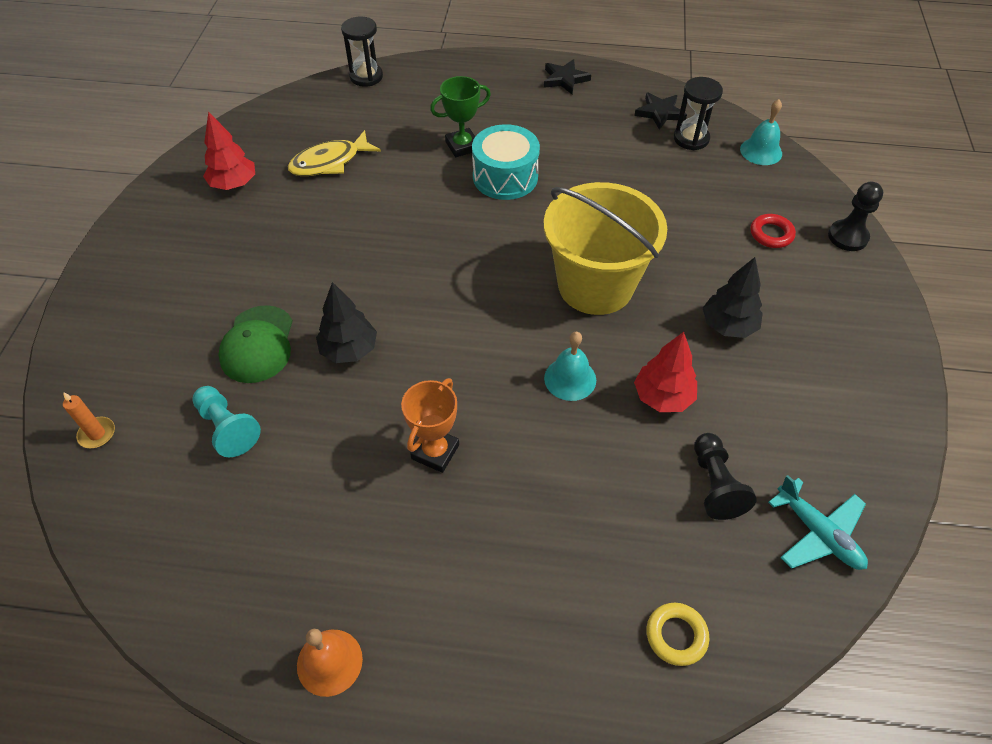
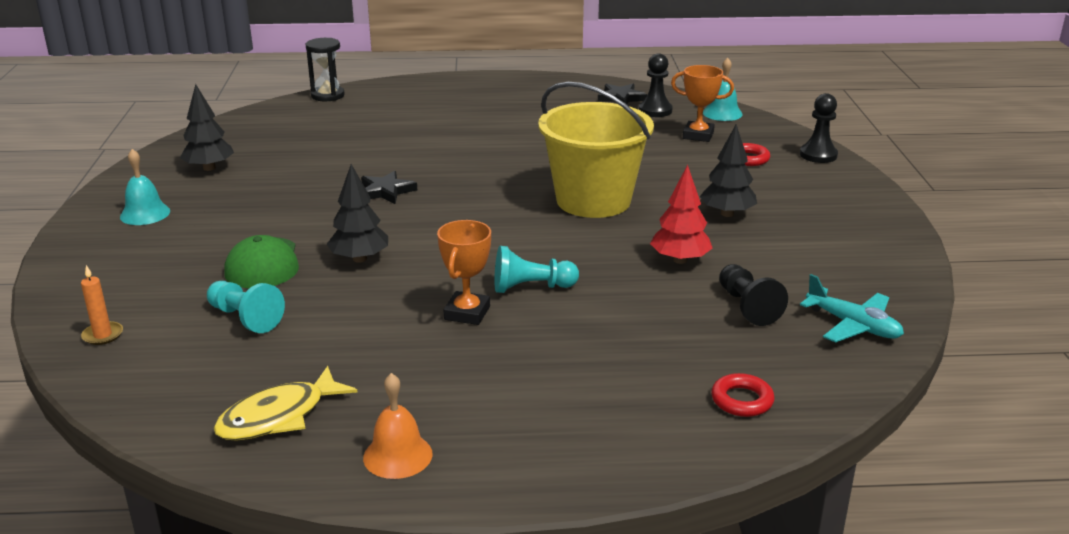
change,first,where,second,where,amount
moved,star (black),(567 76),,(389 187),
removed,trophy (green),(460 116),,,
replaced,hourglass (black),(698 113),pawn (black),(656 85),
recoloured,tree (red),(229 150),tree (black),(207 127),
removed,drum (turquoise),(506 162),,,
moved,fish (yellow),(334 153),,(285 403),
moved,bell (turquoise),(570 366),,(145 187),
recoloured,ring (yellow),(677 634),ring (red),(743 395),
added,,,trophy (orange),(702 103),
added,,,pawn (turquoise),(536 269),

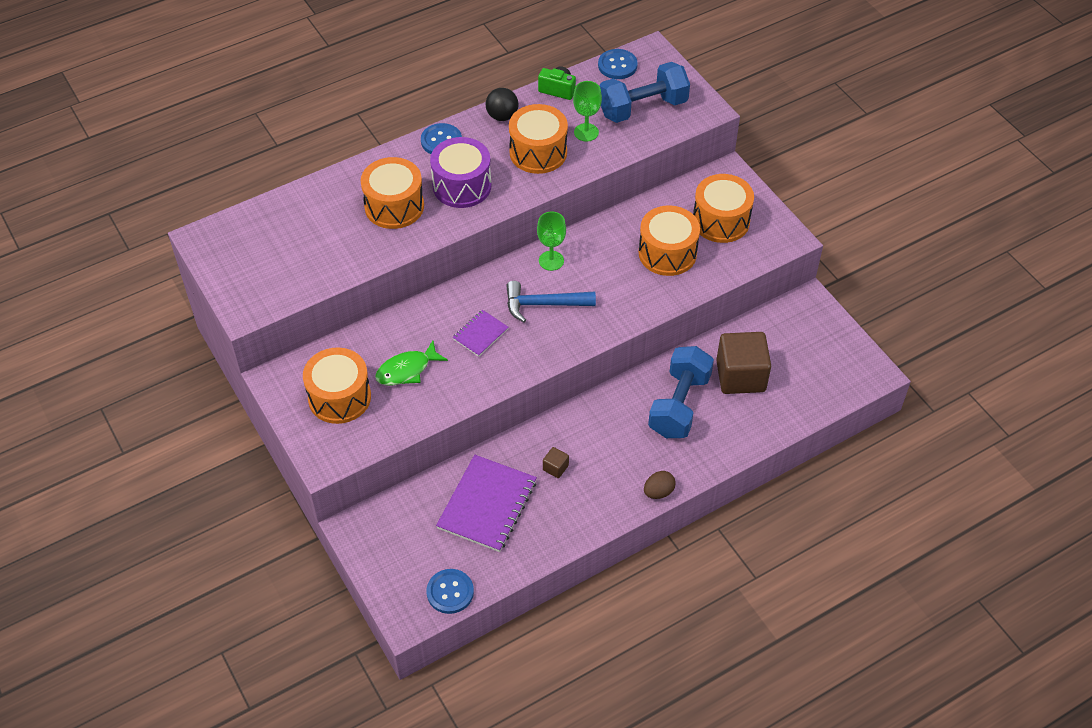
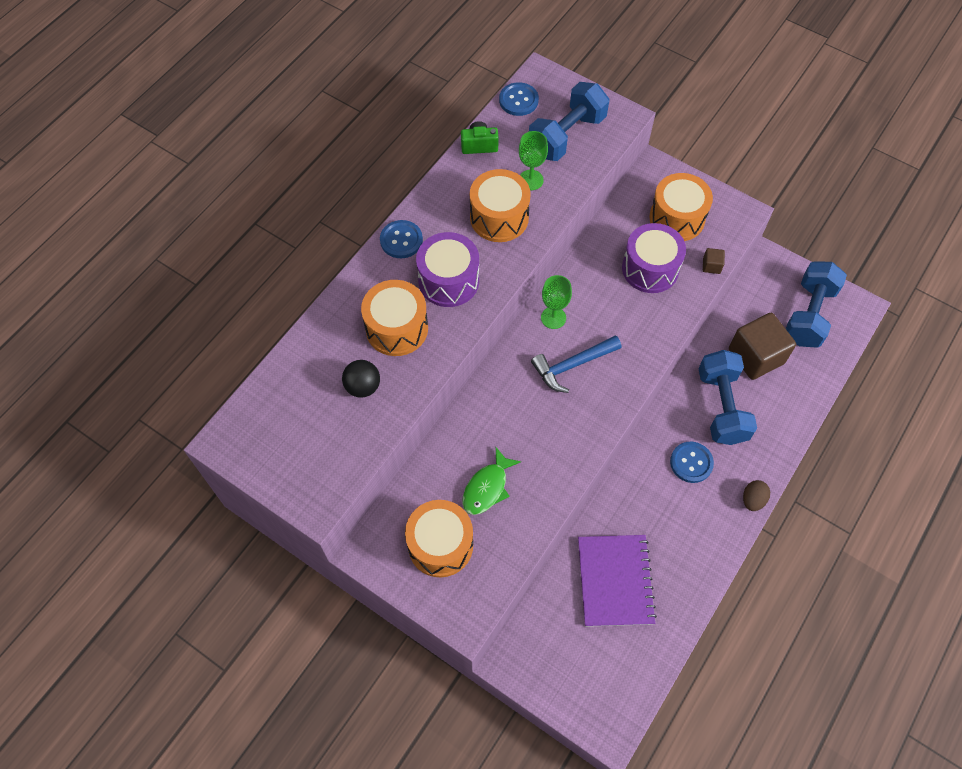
change,first,where,second,where,amount
moved,ball (black),(502 104),,(361 379),
recoloured,drum (orange),(669 240),drum (purple),(654 258),
removed,notebook (purple),(480 333),,,
moved,cube (brown),(556 462),,(714 261),
moved,button (blue),(450 591),,(692 462),
added,,,dumbbell (blue),(816 305),

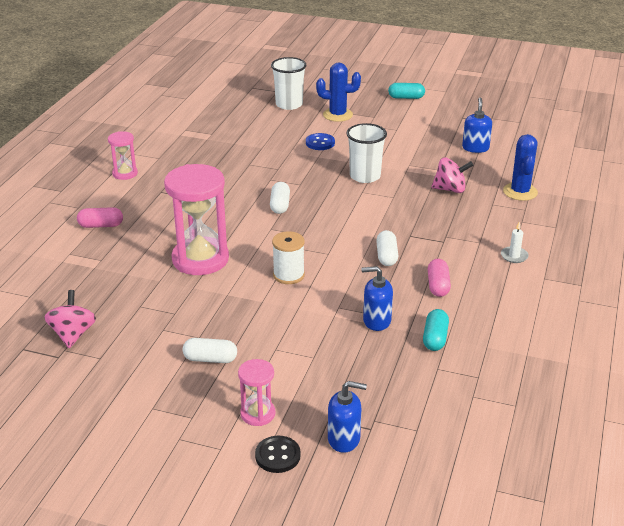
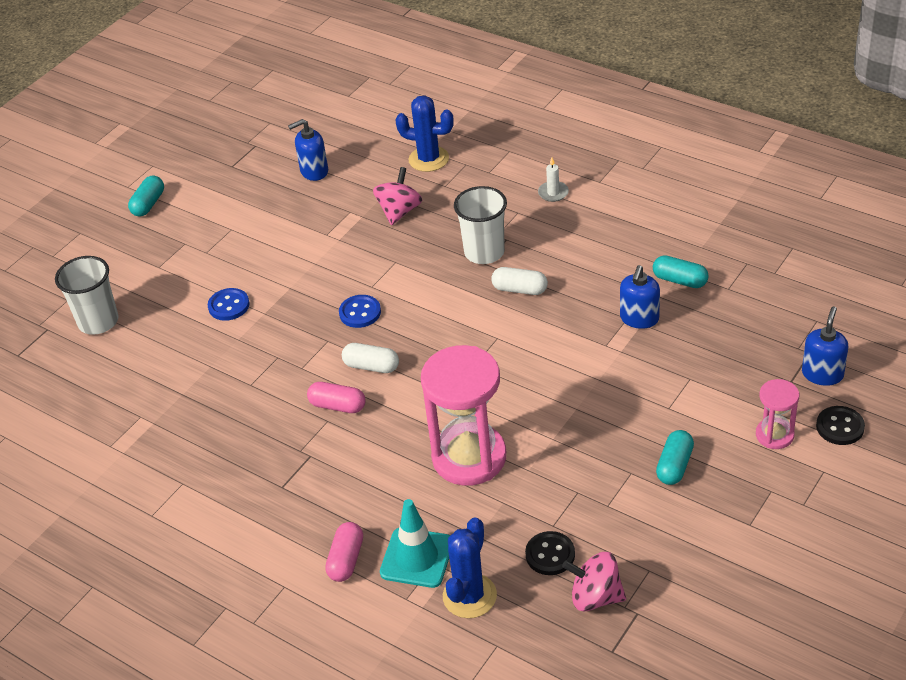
change,first,where,second,where,amount
moved,cactus (blue),(338 92),,(470 567),
turned,soap dispenser (blue),(477 125),,(308 150),45 degrees counterclockwise
moved,cup (white),(366 153),,(480 225),
removed,hourglass (pink),(123 155),,,
removed,spool (white),(288 257),,,
moved,capsule (pink),(439 278),,(336 397),
recoloured,capsule (white),(210 350),capsule (turquoise),(675 457),
added,,,button (blue),(360 311),
added,,,traffic cone (turquoise),(415 543),
added,,,button (black),(550 553),

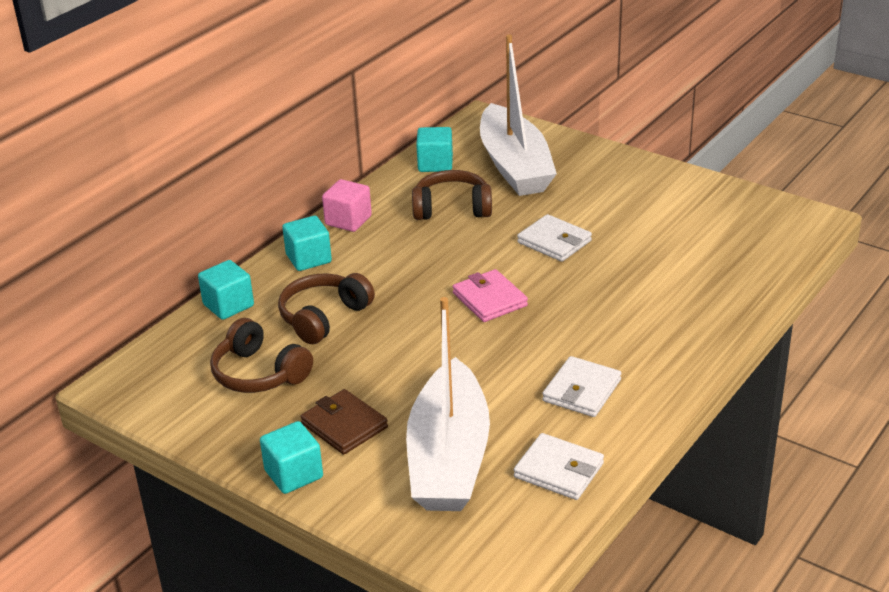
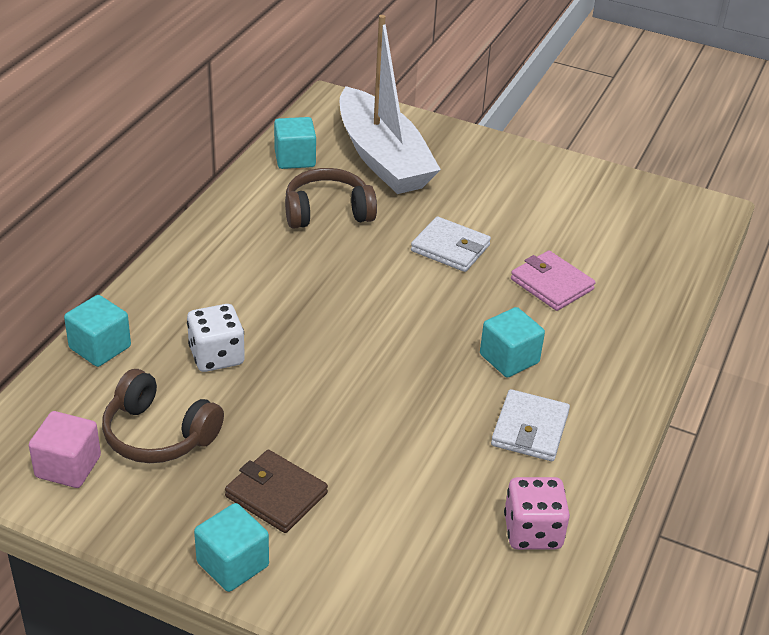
change,first,where,second,where,amount
moved,cube (pink),(347 205),,(65 449),
moved,cube (turquoise),(307 243),,(512 342),
moved,wallet (pink),(490 295),,(553 281),
replaced,headphones (brown),(326 308),dice (white),(216 338),
removed,boat (white),(448 404),,,
replaced,wallet (white),(559 466),dice (pink),(537 513),

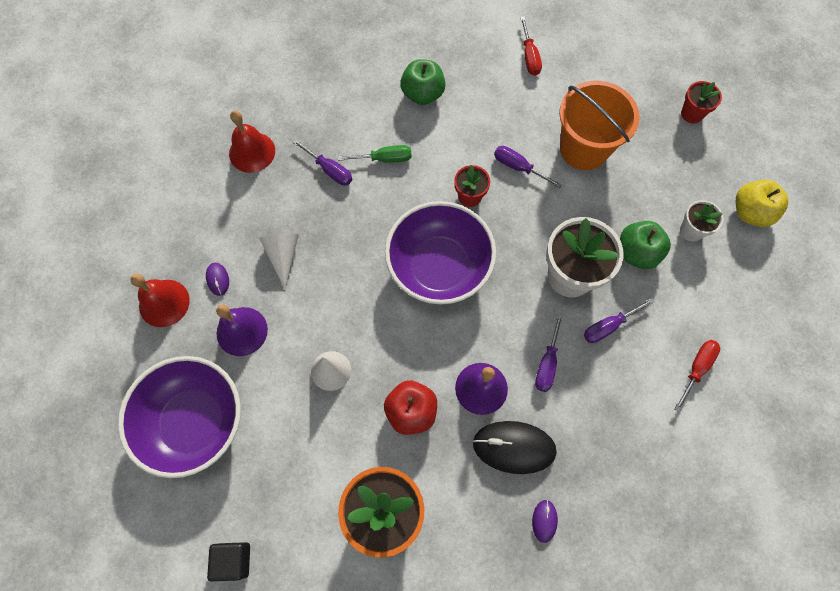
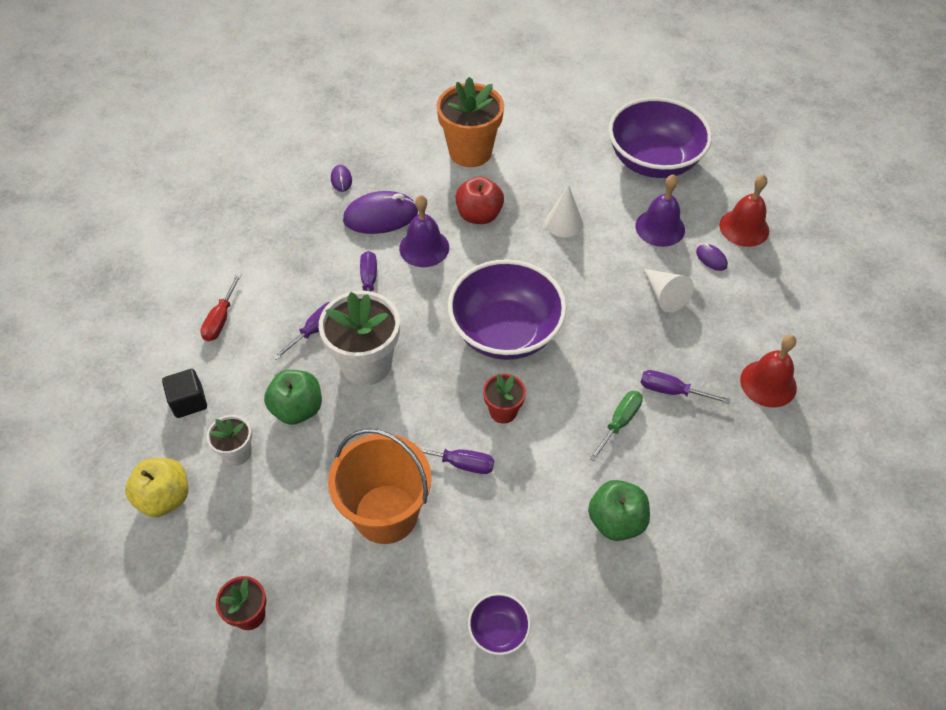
change,first,where,second,where,amount
replaced,screwdriver (red),(531 46),bowl (purple),(499 624),
turned,screwdriver (green),(374 154),,(616 426),150 degrees clockwise
recoloured,mouse (black),(515 447),mouse (purple),(380 212),
moved,cube (black),(228 561),,(184 393),

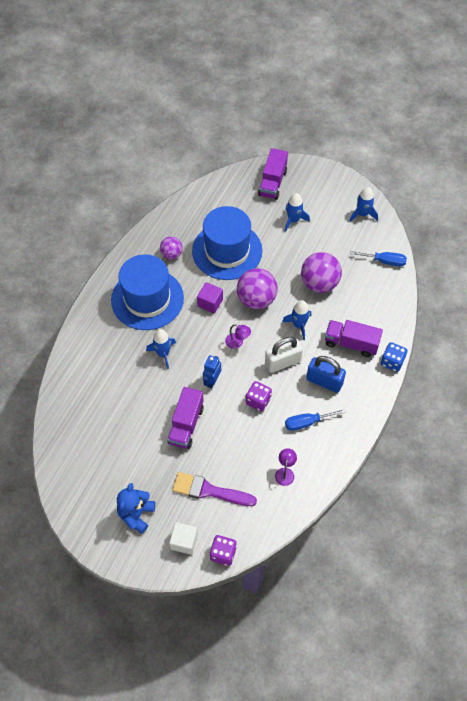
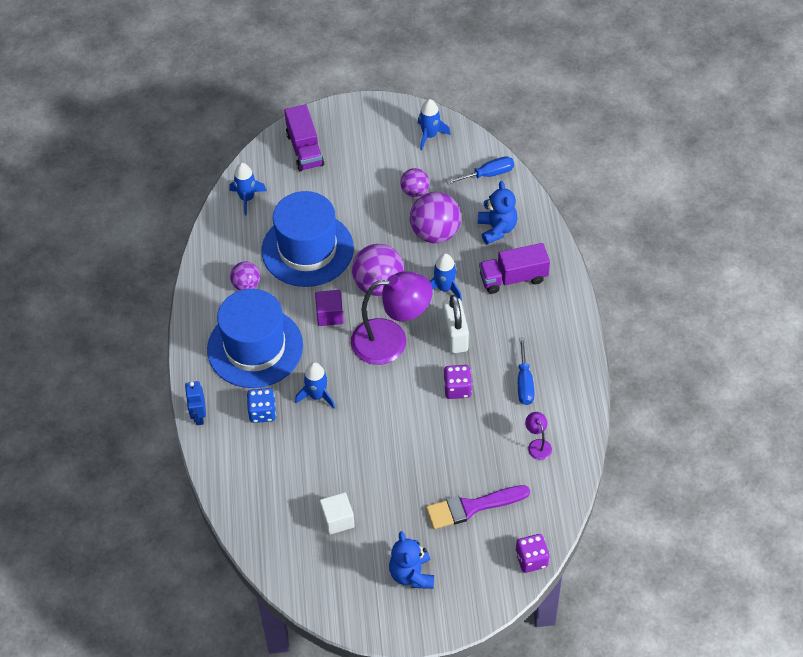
change,first,where,second,where,amount
moved,rocket (blue),(297 212),,(248 189),
resized,lamp (purple),(238 336),,(392 318),x2.44
turned,padlock (white),(284 355),,(455 324),45 degrees counterclockwise
moved,dice (blue),(394 357),,(261 405),
moved,robot (blue),(212 372),,(195 403),
removed,padlock (blue),(326 374),,,
removed,truck (purple),(185 418),,,
turned,screwdriver (blue),(315 420),,(526 371),45 degrees counterclockwise
moved,cube (white),(183 538),,(337 513),
added,,,ball (purple),(414 182),
added,,,teddy bear (blue),(498 212),

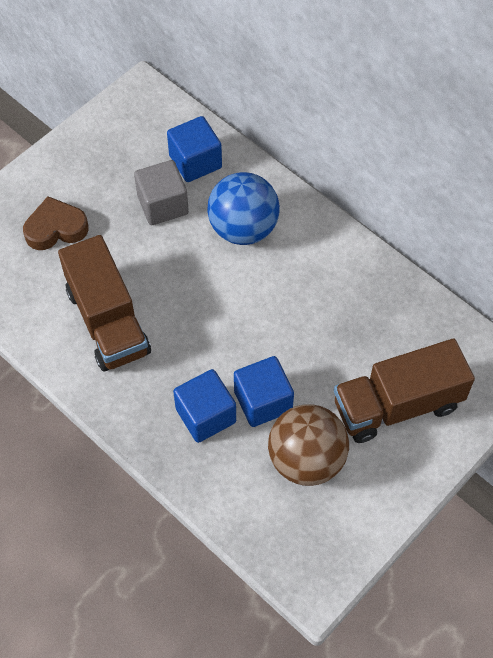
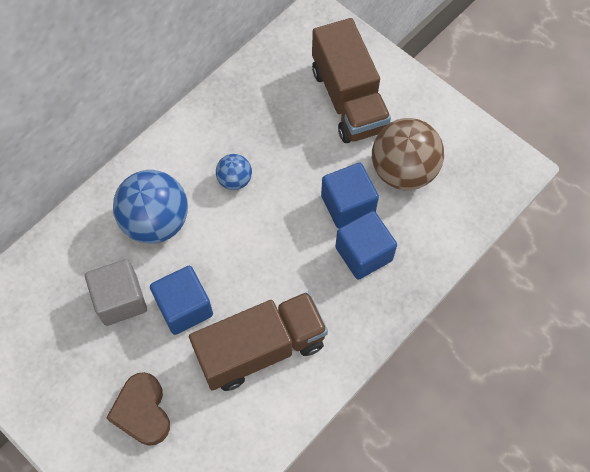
change,first,where,second,where,amount
moved,cube (blue),(194 149),,(181 300),
added,,,ball (blue),(234 172),

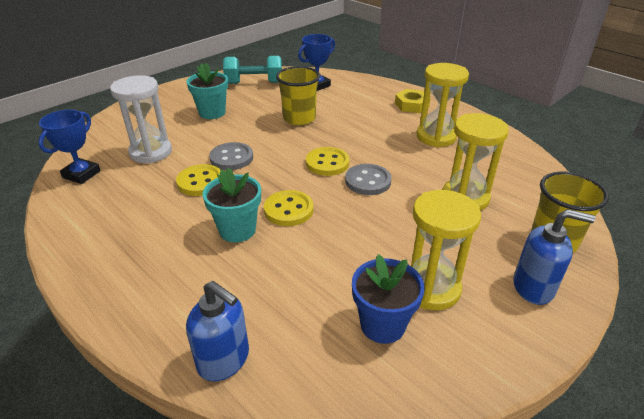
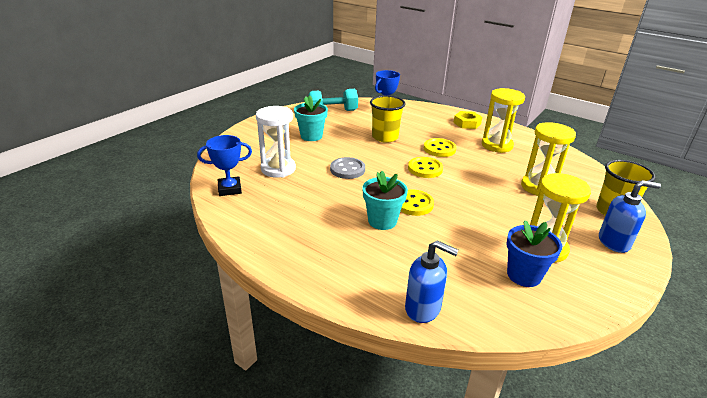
change,first,where,second,where,amount
turned,trophy (blue),(69 147),,(224 165),60 degrees clockwise
moved,button (yellow),(198 180),,(440 147),
removed,button (grey),(368 179),,,

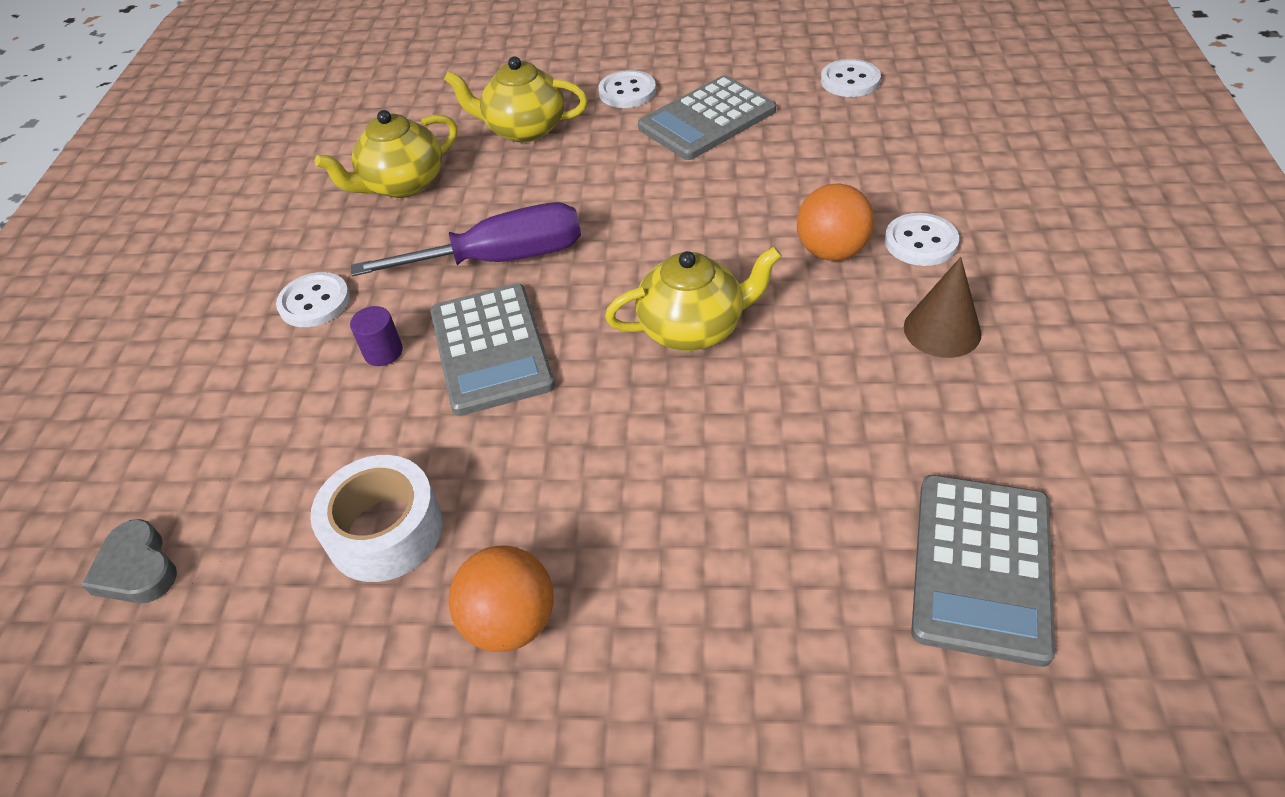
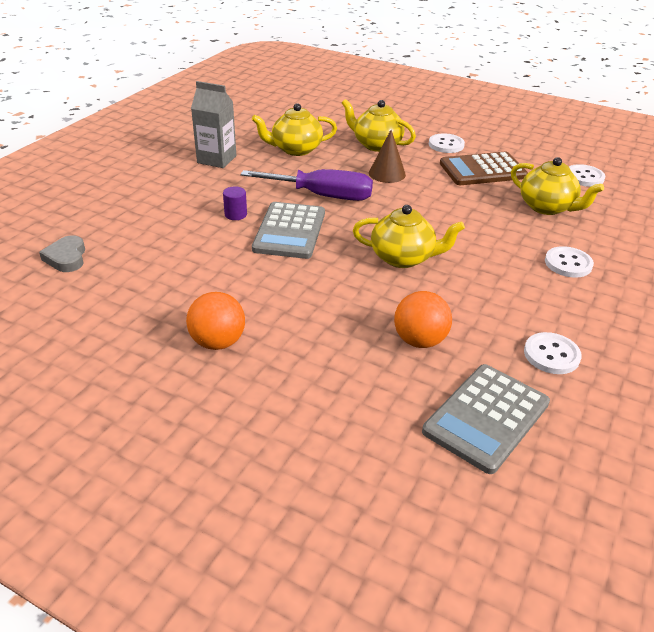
change,first,where,second,where,amount
recoloured,calculator (grey),(707 117),calculator (brown),(484 168),
moved,ball (orange),(835 222),,(423 319),
moved,cone (brown),(943 307),,(387 156),
moved,button (white),(313 299),,(553 353),
removed,tape (white),(376 518),,,
added,,,carton (grey),(214 124),
added,,,teapot (yellow),(557 186),

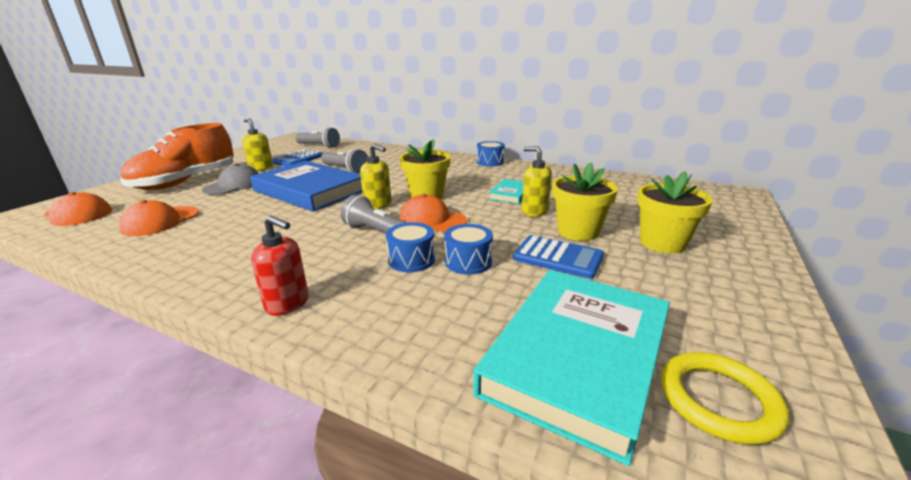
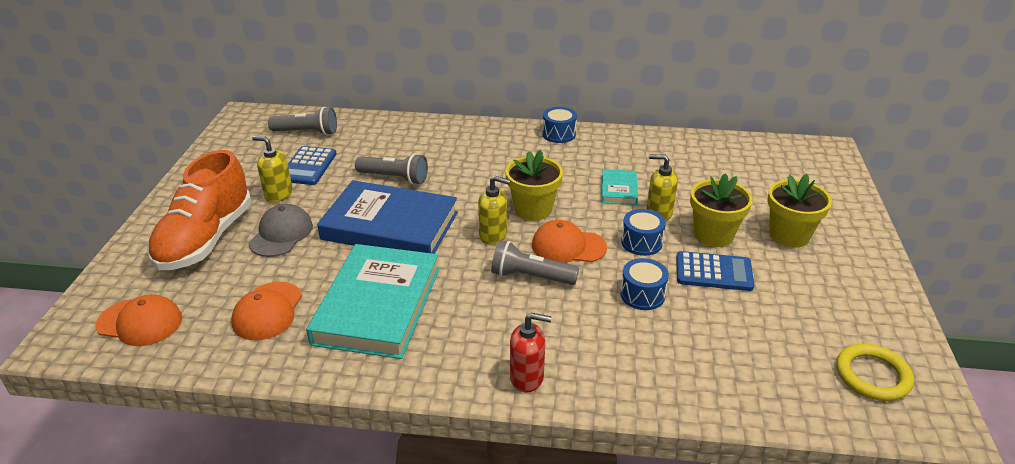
change,first,where,second,where,amount
moved,drum (blue),(410 247),,(643 232),
moved,book (turquoise),(571 368),,(372 301),

